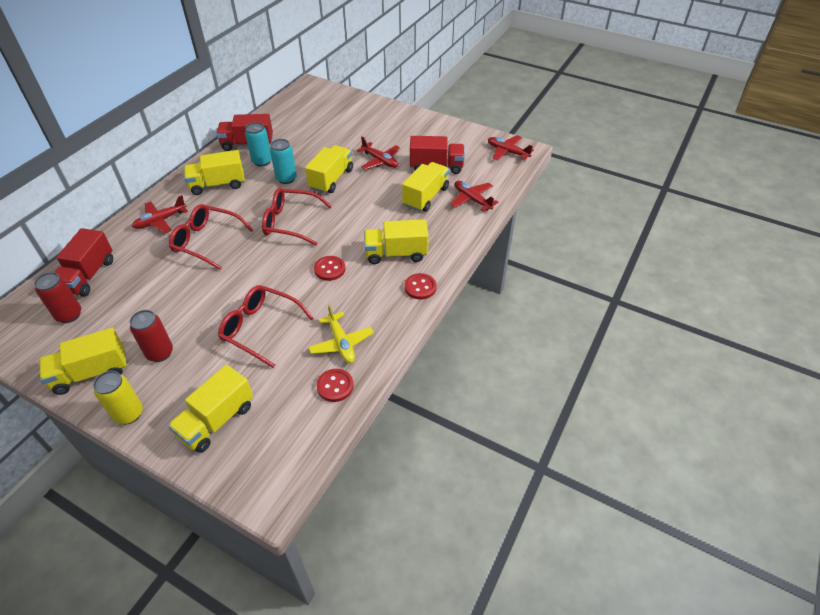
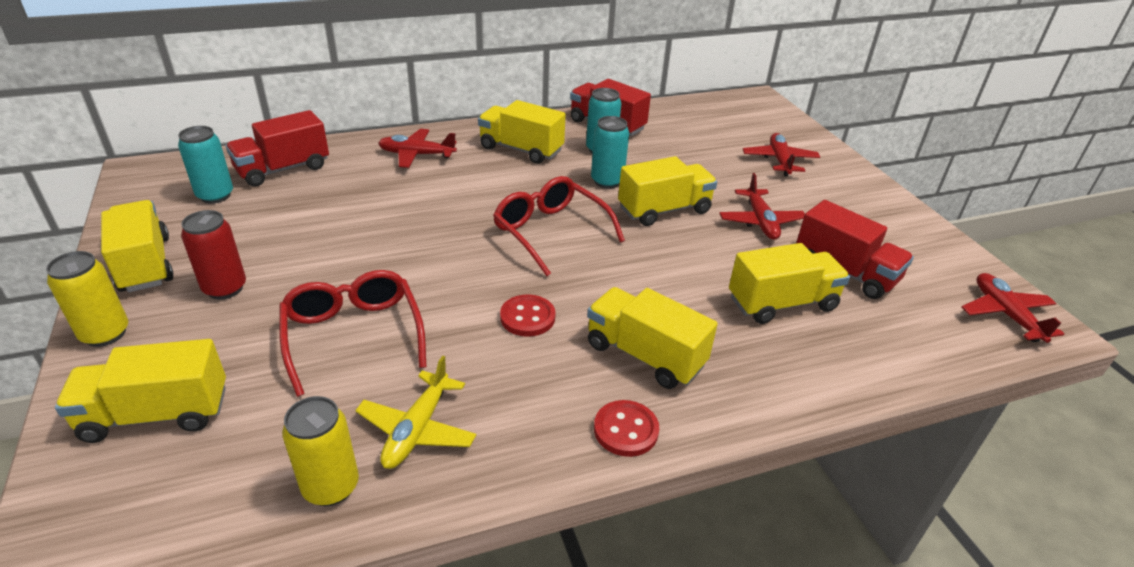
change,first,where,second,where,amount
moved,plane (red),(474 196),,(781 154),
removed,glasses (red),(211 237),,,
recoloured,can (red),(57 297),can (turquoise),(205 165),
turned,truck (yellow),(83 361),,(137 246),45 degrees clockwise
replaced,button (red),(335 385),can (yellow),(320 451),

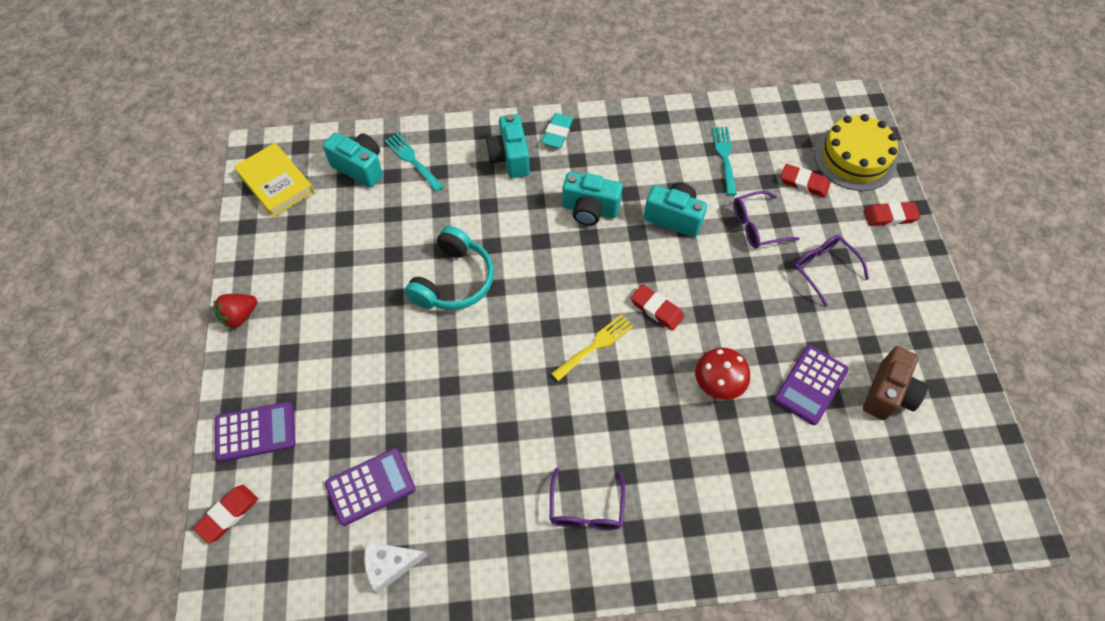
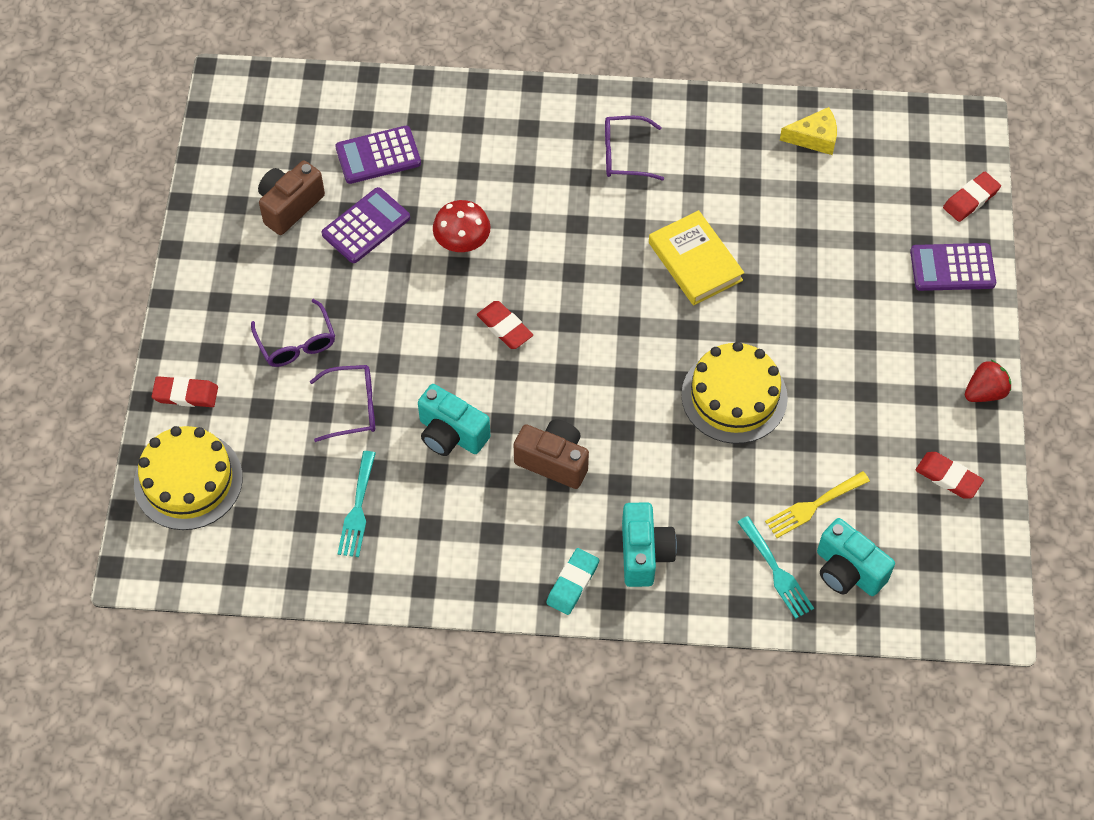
change,first,where,second,where,amount
moved,book (yellow),(274 180),,(696 257),
moved,eraser (red),(805 181),,(950 475),
recoloured,camera (turquoise),(592 199),camera (brown),(551 454),
replaced,headphones (turquoise),(449 268),cake (yellow),(734 393),
moved,fork (yellow),(592 347),,(817 504),
moved,calculator (purple),(370 487),,(378 155),
turned,glasses (purple),(587 498),,(634 148),105 degrees counterclockwise
recoloured,cheese (white),(395 567),cheese (yellow),(808 131),

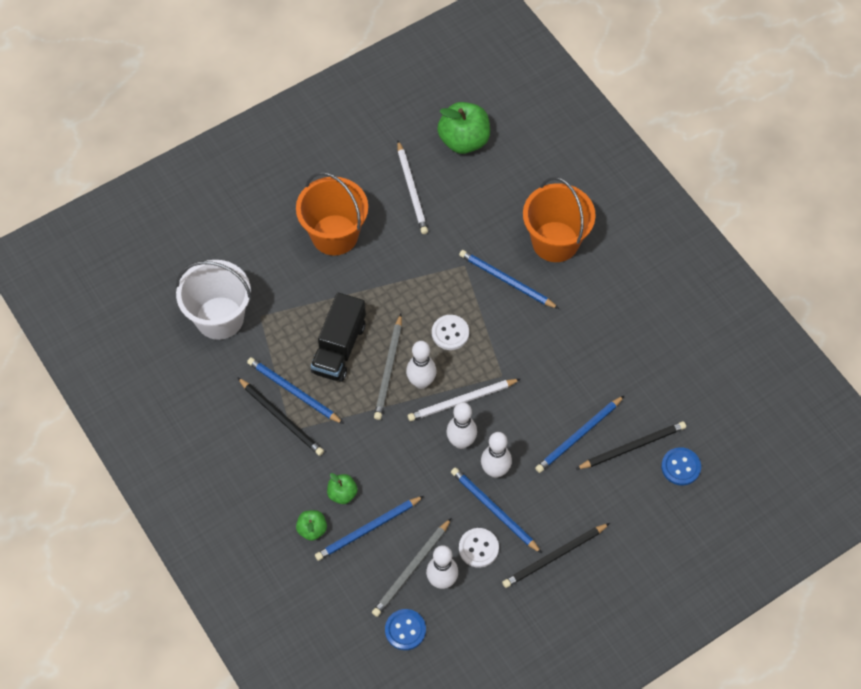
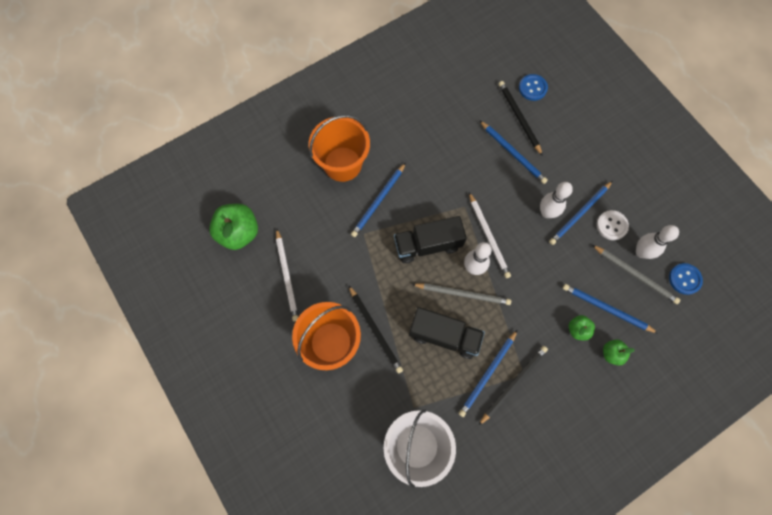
change,first,where,second,where,amount
turned,pencil (white),(412 187),,(287 274),90 degrees clockwise
replaced,button (white),(450 332),truck (black),(430 239),
removed,bowling pin (white),(461 425),,,
turned,pencil (blue),(369 528),,(610 308),150 degrees clockwise
moved,pencil (black),(556 555),,(376 329),

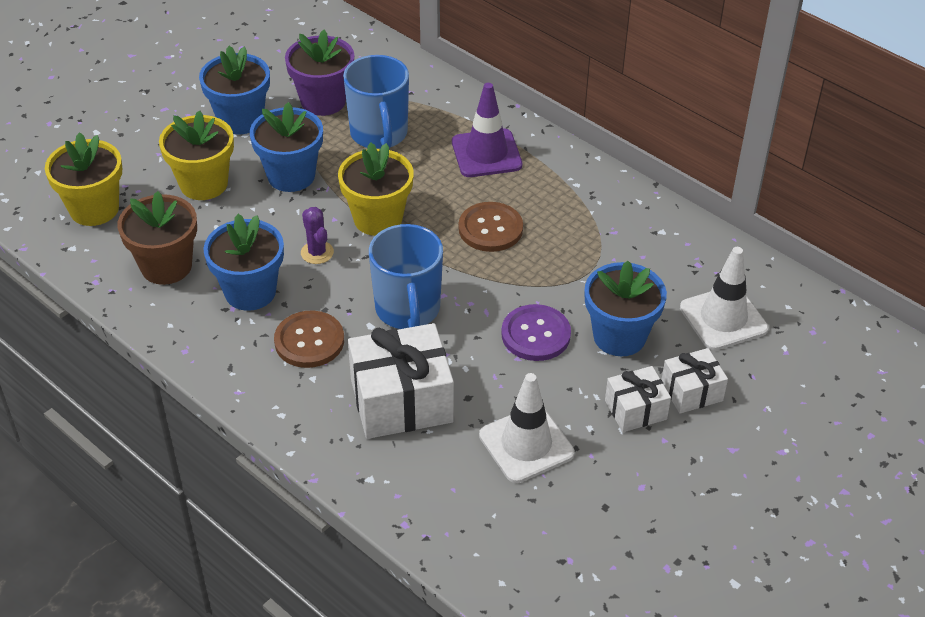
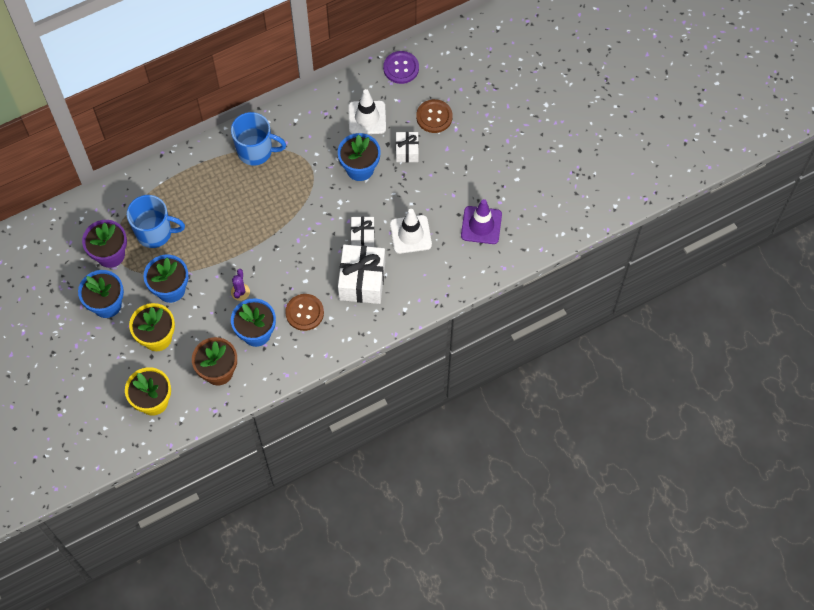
change,first,where,second,where,amount
moved,traffic cone (purple),(487 130),,(481 221),
removed,flower pot (yellow),(376 189),,,
moved,button (brown),(490 227),,(434 116),
turned,cactus (purple),(317 235),,(240 285),75 degrees counterclockwise
moved,mug (blue),(406 276),,(258 139),
moved,button (purple),(536 332),,(401 67),
moved,gift (white),(638 399),,(363 231),

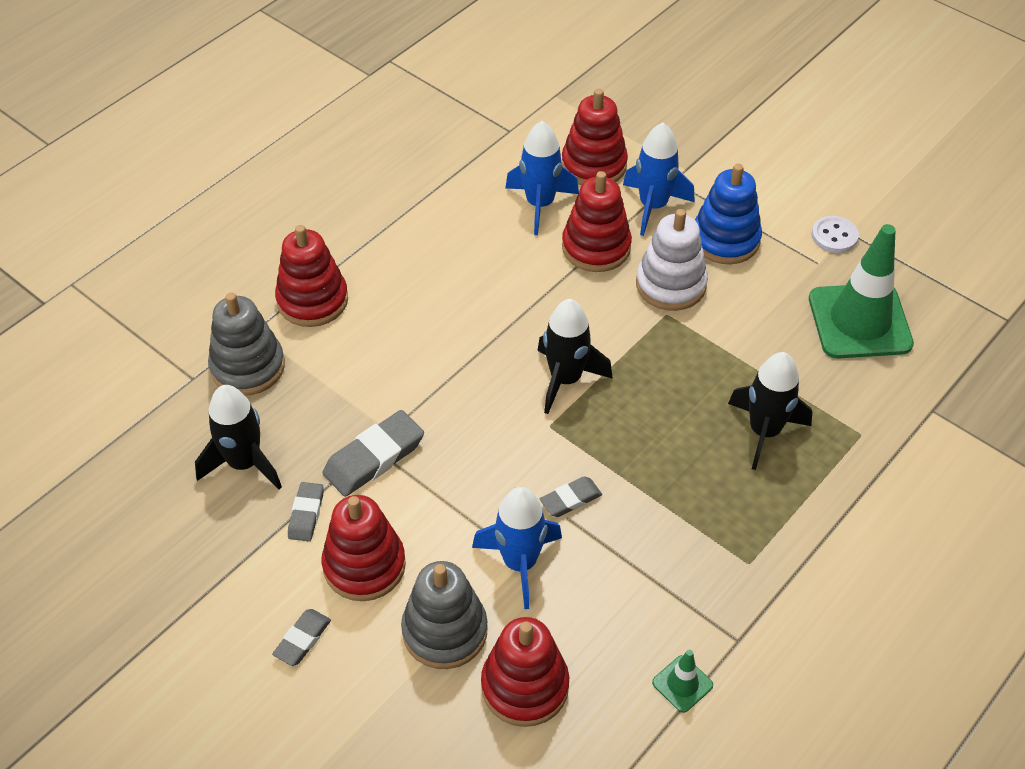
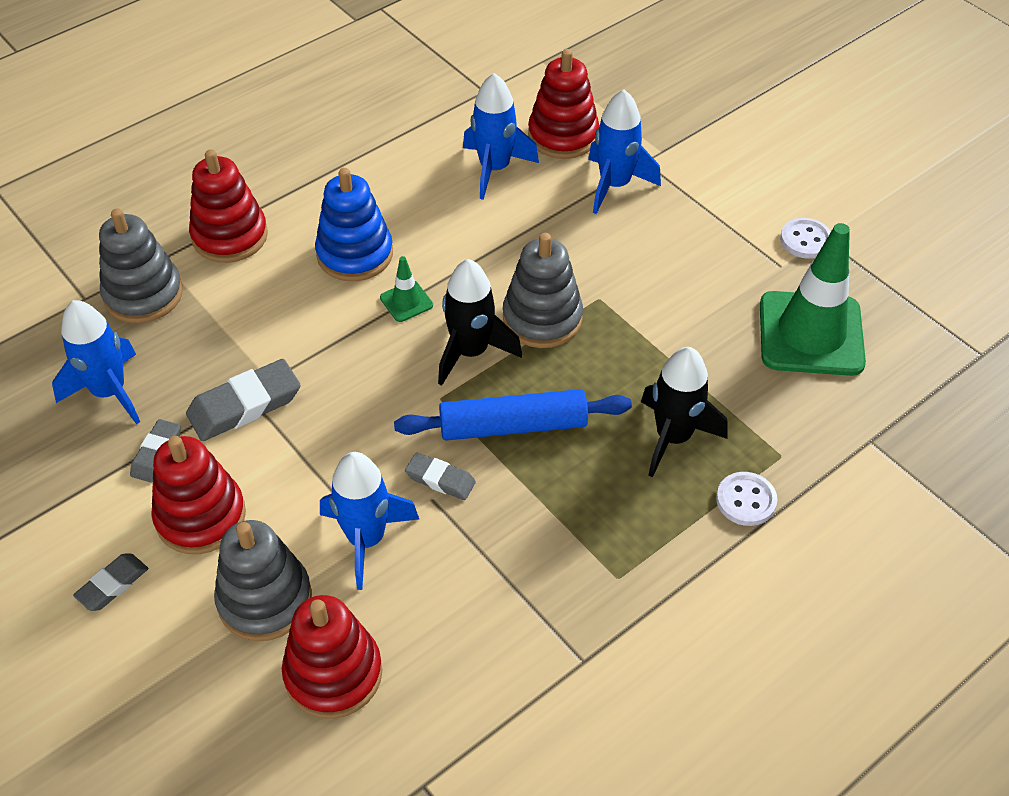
change,first,where,second,where,amount
moved,stacking toy (blue),(728 214),,(354 224),
removed,stacking toy (red),(597 221),,,
removed,stacking toy (white),(672 260),,,
recoloured,rocket (black),(238 437),rocket (blue),(96 362),
turned,eraser (grey),(571 496),,(440 476),45 degrees clockwise
moved,traffic cone (green),(682 681),,(406 289),
added,,,stacking toy (grey),(543 290),
added,,,rolling pin (blue),(513 415),
added,,,button (white),(746 499),

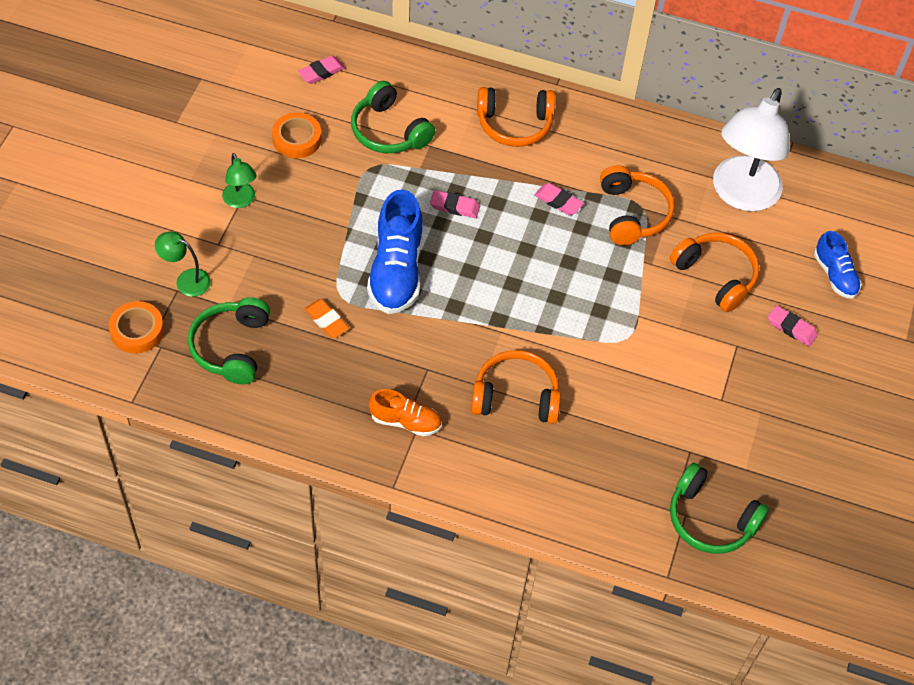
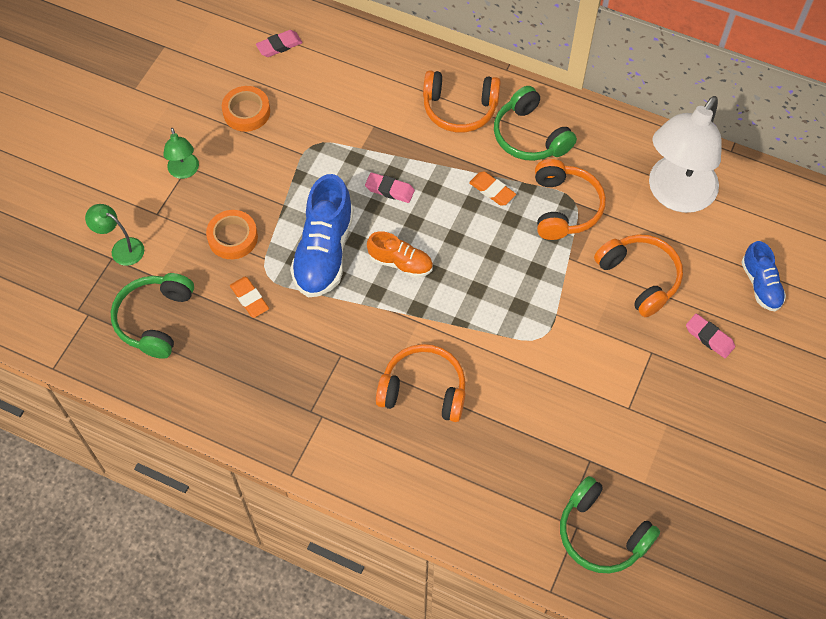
change,first,where,second,where,amount
moved,headphones (green),(393 117),,(535 123),
recoloured,eraser (pink),(559 199),eraser (orange),(492 188),
moved,tape (orange),(136 327),,(232 234),
moved,shoe (orange),(405 413),,(400 254),

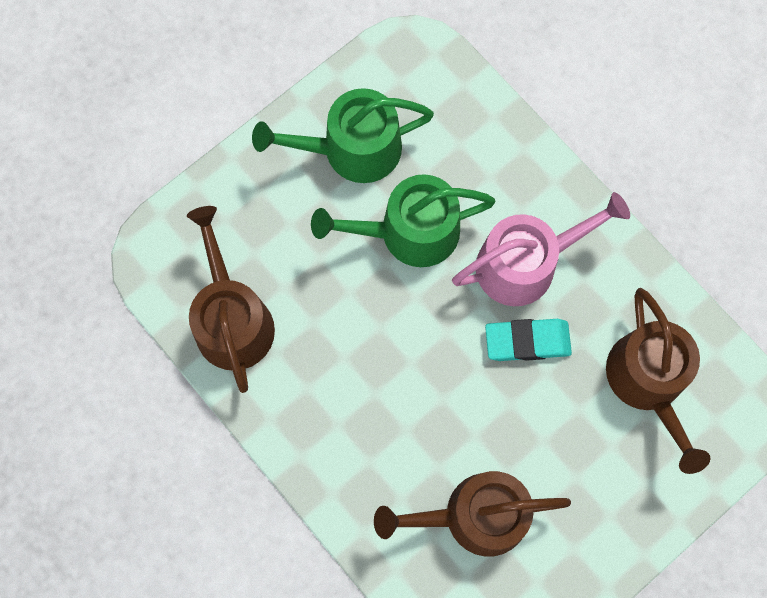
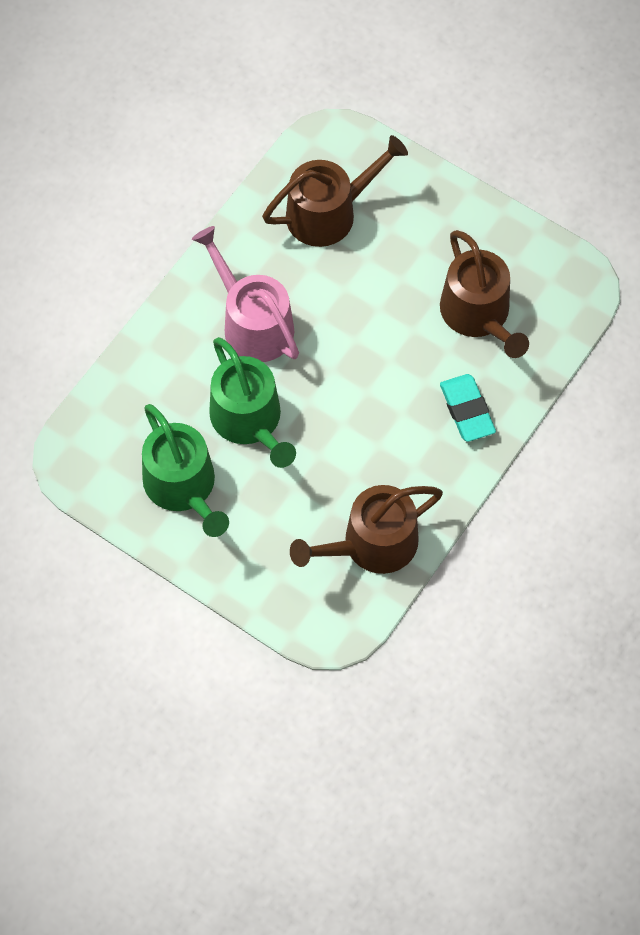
change,first,where,second,where,amount
moved,eraser (turquoise),(528 340),,(468 408),

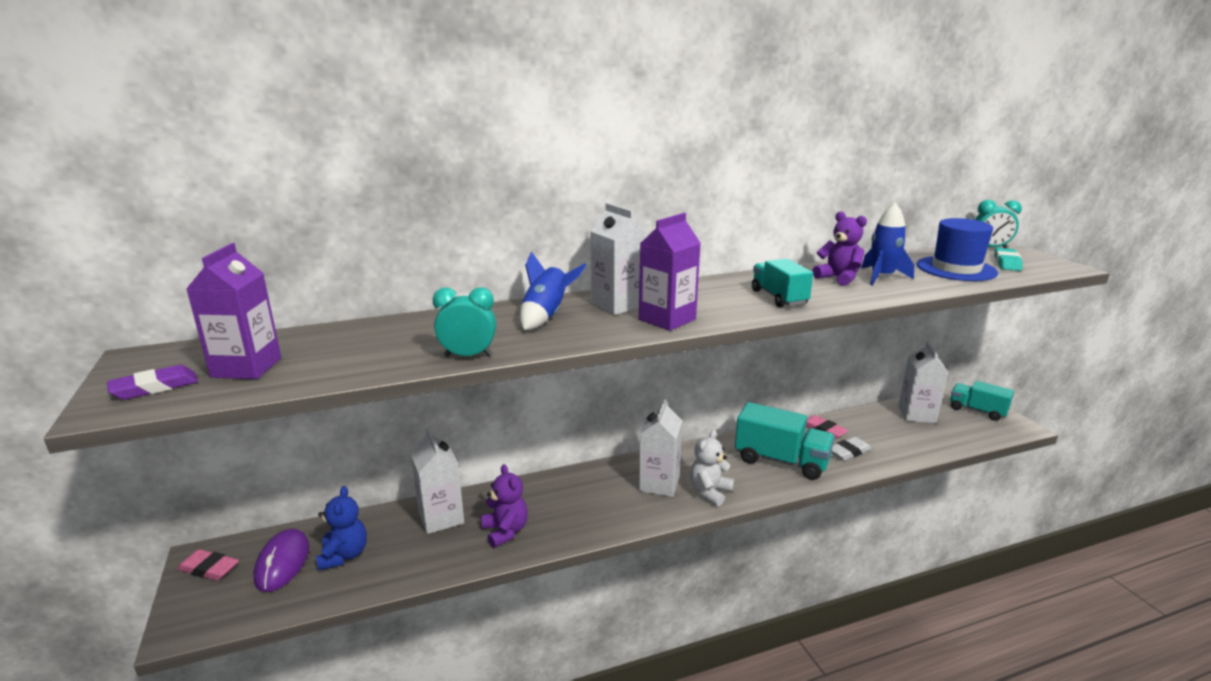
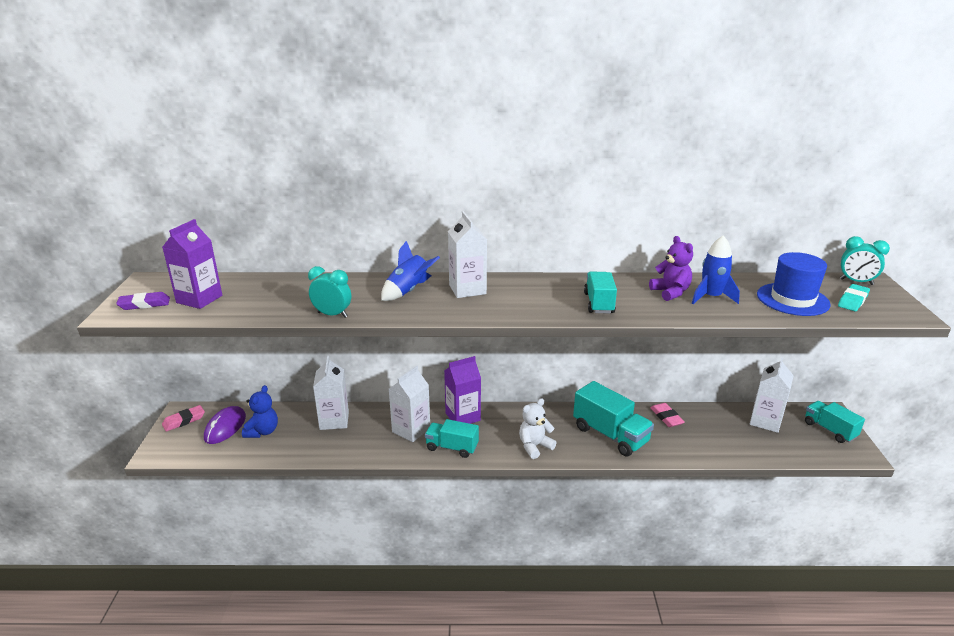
change,first,where,second,where,amount
moved,carton (purple),(670 272),,(462 390),
moved,carton (white),(660 448),,(409 403),
removed,eraser (white),(852 449),,,
removed,teddy bear (purple),(504 506),,,
turned,eraser (pink),(208 565),,(183 418),75 degrees counterclockwise
added,,,truck (turquoise),(452 438),

